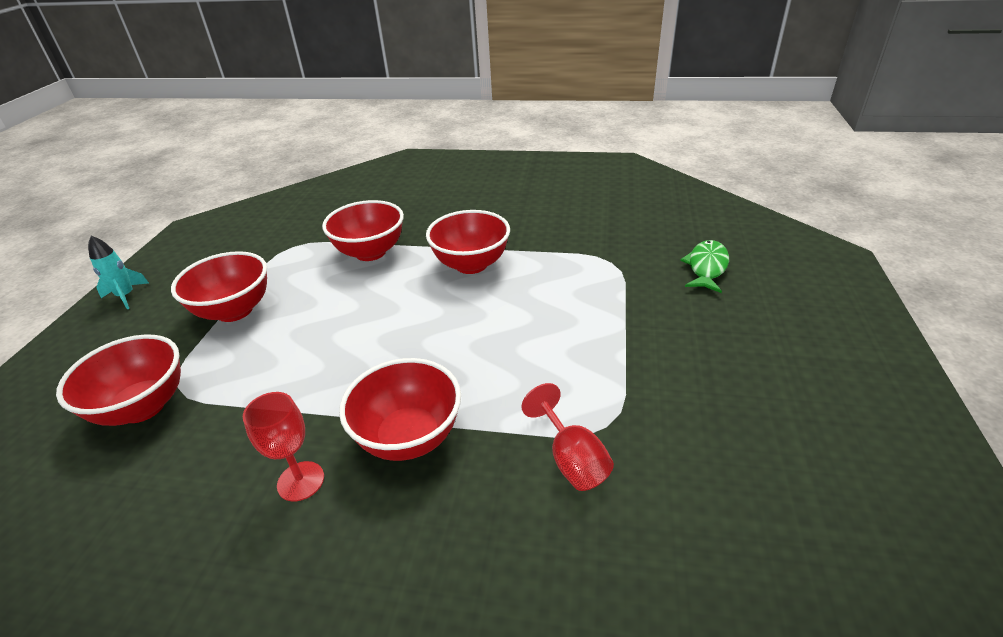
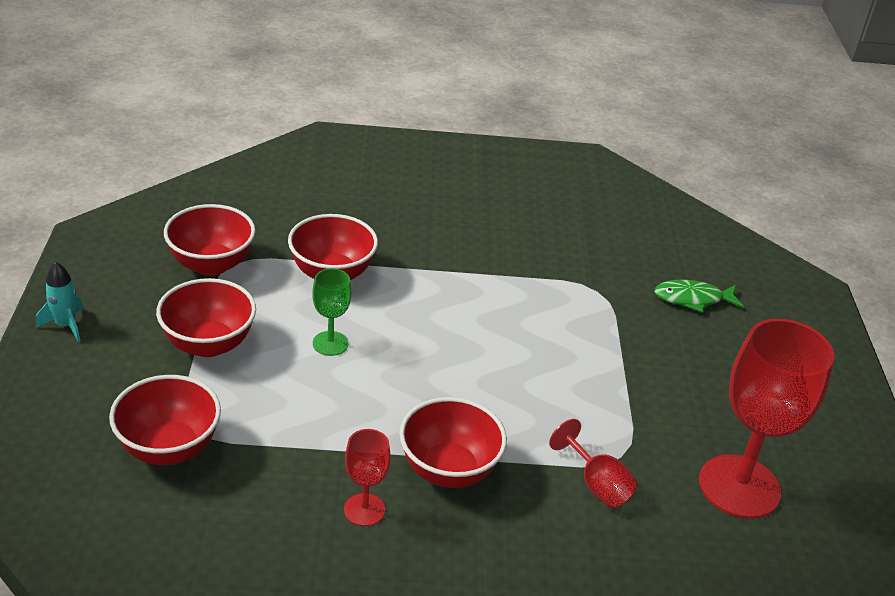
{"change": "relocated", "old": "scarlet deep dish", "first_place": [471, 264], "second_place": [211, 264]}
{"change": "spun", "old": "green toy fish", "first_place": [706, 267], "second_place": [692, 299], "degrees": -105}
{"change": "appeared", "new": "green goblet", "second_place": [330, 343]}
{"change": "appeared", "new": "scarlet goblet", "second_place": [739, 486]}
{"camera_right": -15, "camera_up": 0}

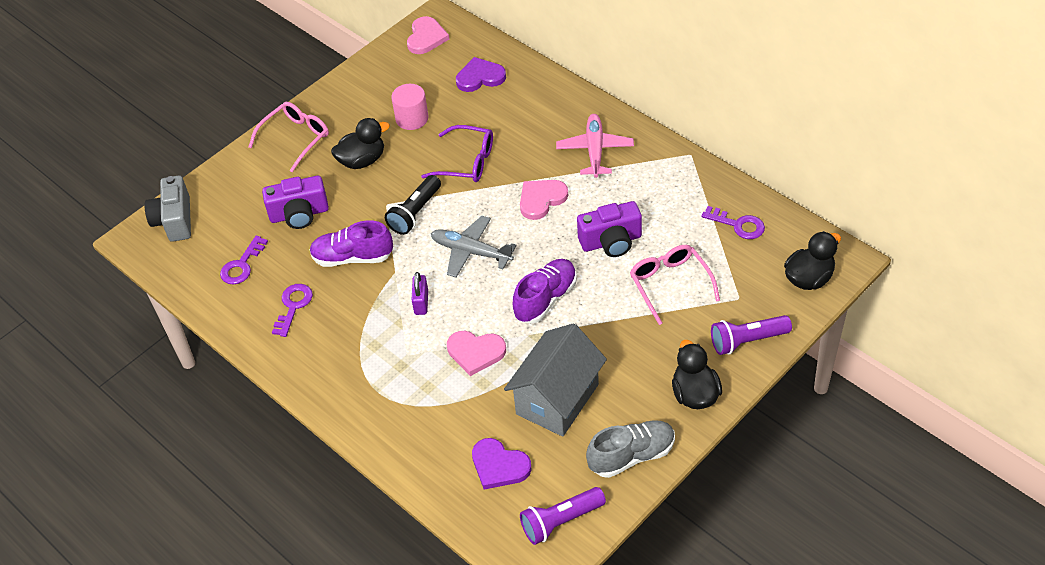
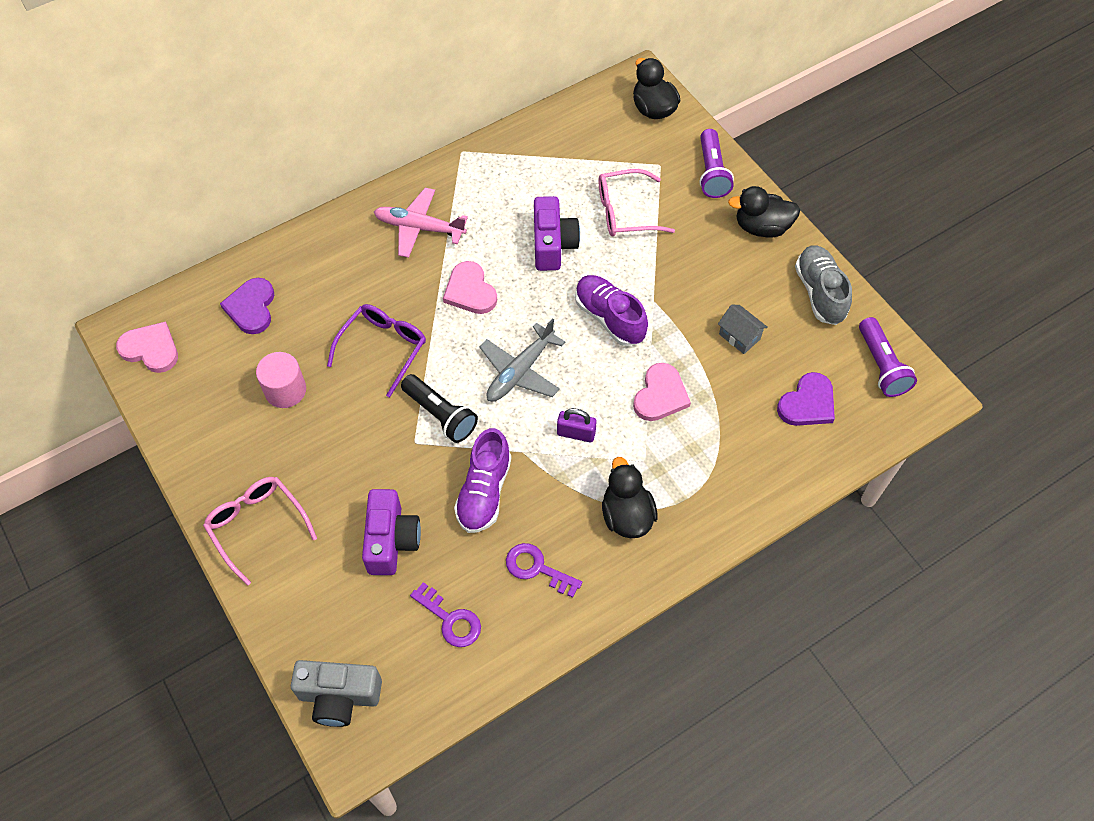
{"change": "relocated", "old": "black rubber duck", "first_place": [362, 160], "second_place": [626, 515]}
{"change": "missing", "old": "royal purple key", "first_place": [738, 225]}
{"change": "size", "old": "gray cottage", "first_place": [557, 399], "second_place": [739, 336], "factor": 0.45}
{"camera_right": -80, "camera_up": 10}

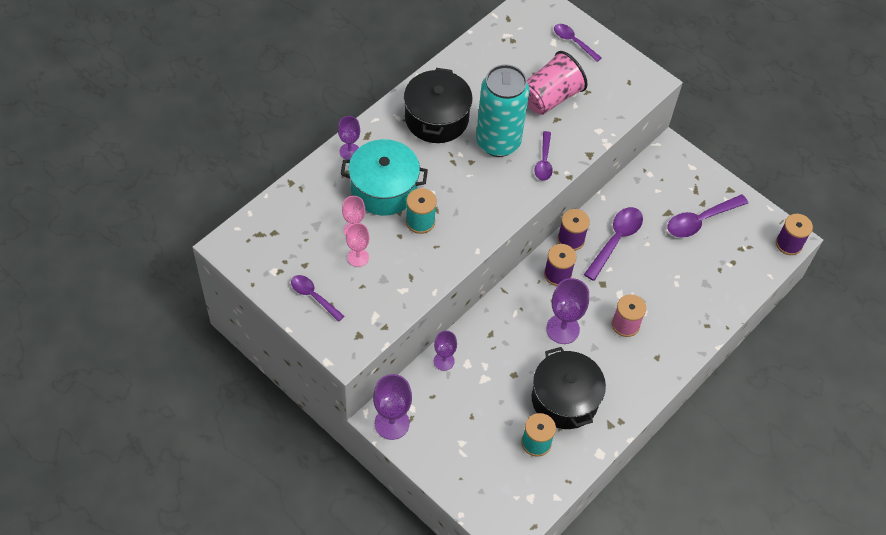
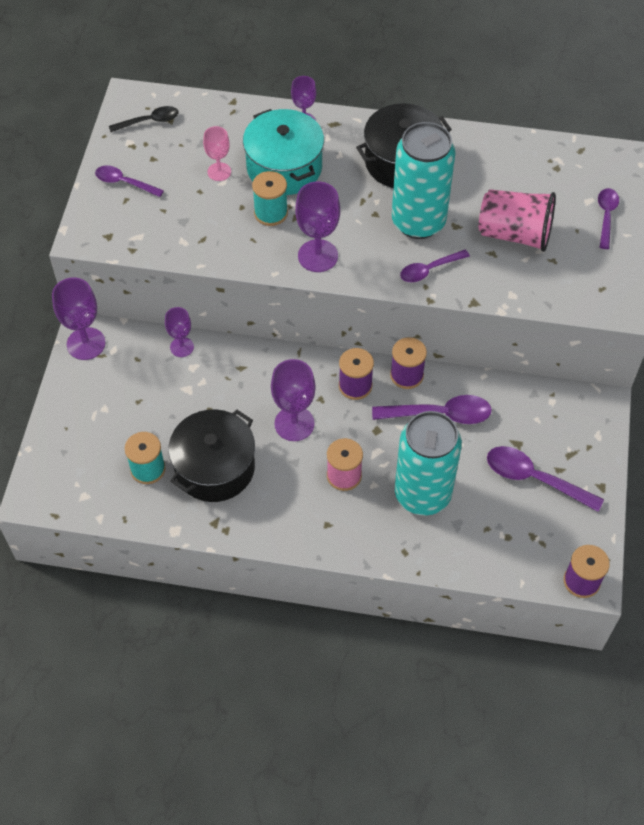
{"change": "missing", "old": "rose-pink goblet", "first_place": [358, 257]}
{"change": "spun", "old": "royal purple teaspoon", "first_place": [313, 296], "second_place": [124, 183], "degrees": -75}
{"change": "appeared", "new": "black teaspoon", "second_place": [149, 121]}
{"change": "appeared", "new": "royal purple goblet", "second_place": [318, 256]}
{"change": "appeared", "new": "aqua can", "second_place": [422, 494]}
{"camera_right": 60, "camera_up": 0}

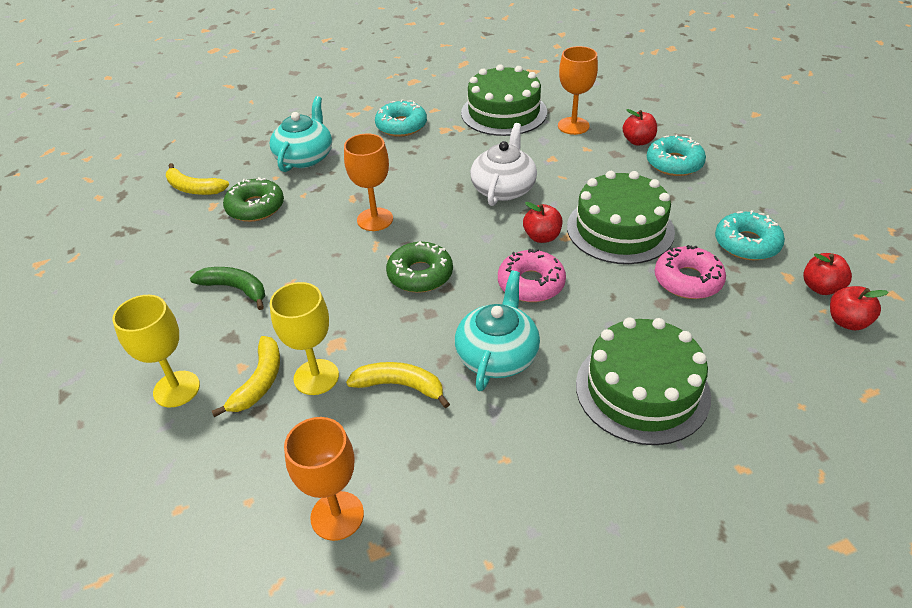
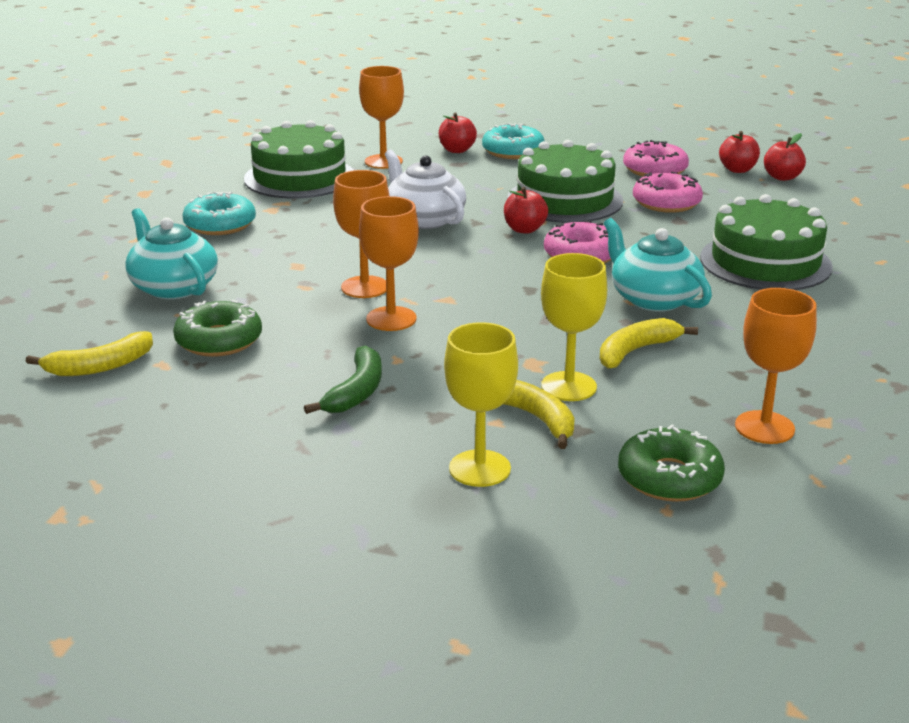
{"change": "colour", "old": "aqua doughnut", "new": "rose-pink doughnut", "first_place": [747, 243], "second_place": [655, 170]}
{"change": "relocated", "old": "green doughnut", "first_place": [420, 274], "second_place": [669, 478]}
{"change": "spun", "old": "green toy banana", "first_place": [235, 289], "second_place": [356, 391], "degrees": 135}
{"change": "appeared", "new": "bright orange goblet", "second_place": [391, 319]}
{"camera_right": -55, "camera_up": -15}

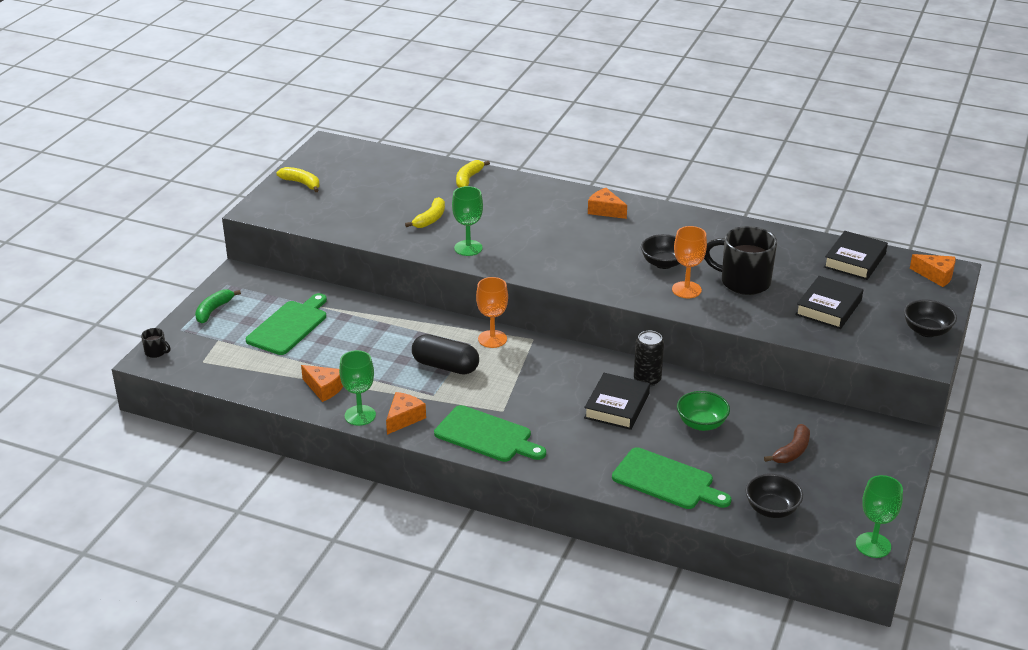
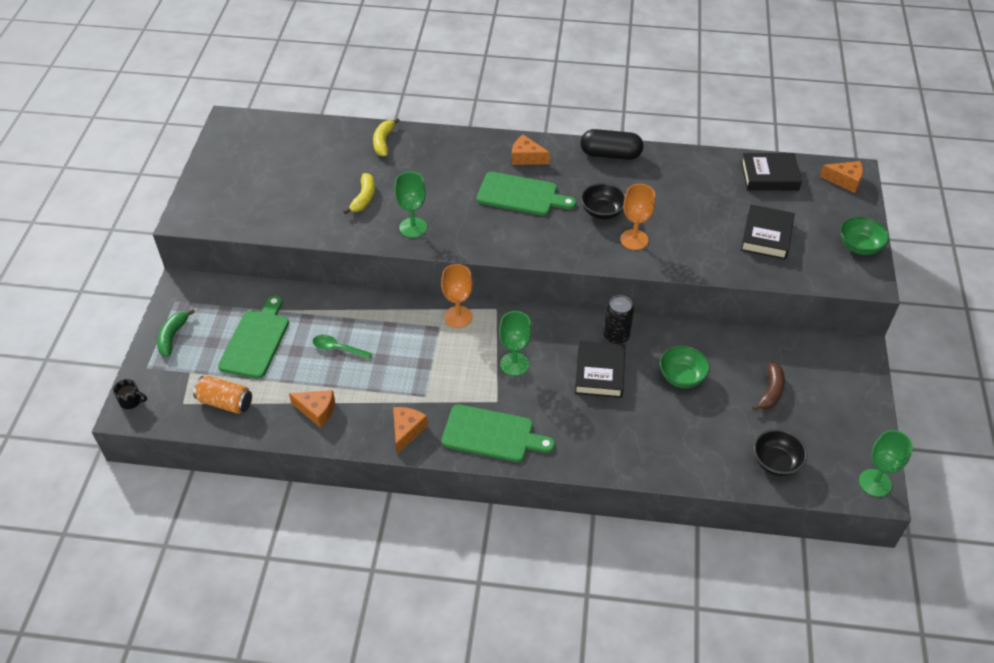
{"change": "missing", "old": "yellow toy banana", "first_place": [301, 183]}
{"change": "missing", "old": "black coffee mug", "first_place": [743, 282]}
{"change": "spun", "old": "black book", "first_place": [854, 260], "second_place": [769, 176], "degrees": 75}
{"change": "colour", "old": "black deep dish", "new": "green deep dish", "first_place": [926, 331], "second_place": [859, 246]}
{"change": "relocated", "old": "black pill shape", "first_place": [445, 366], "second_place": [610, 154]}
{"change": "relocated", "old": "green goblet", "first_place": [360, 415], "second_place": [514, 364]}
{"change": "relocated", "old": "green cutting board", "first_place": [666, 480], "second_place": [521, 195]}
{"change": "appeared", "new": "green teaspoon", "second_place": [337, 348]}
{"change": "appeared", "new": "bright orange can", "second_place": [225, 402]}
{"camera_right": -15, "camera_up": 15}

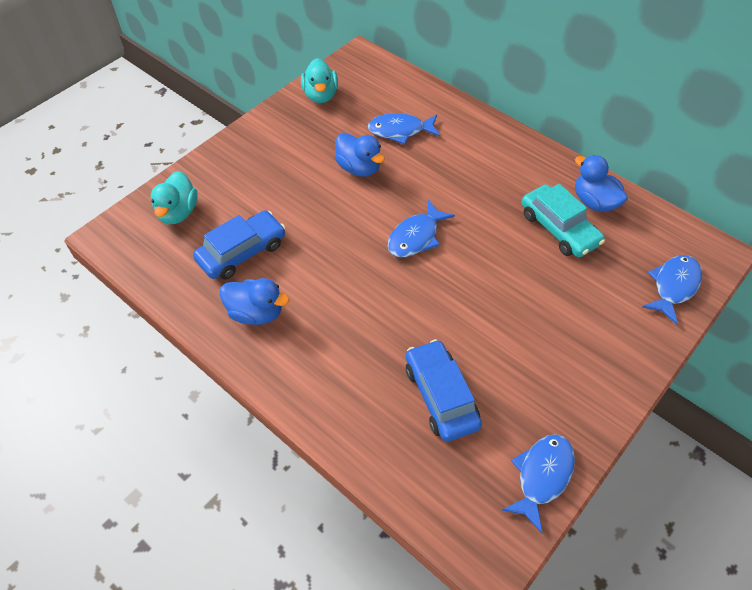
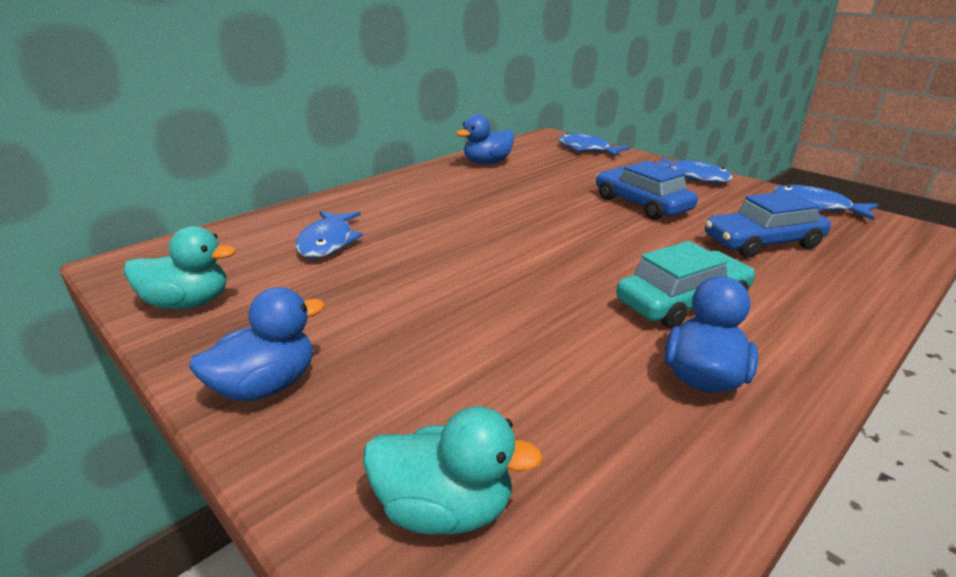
{"change": "relocated", "old": "cobalt rubber duck", "first_place": [359, 168], "second_place": [266, 386]}
{"change": "relocated", "old": "aqua automobile", "first_place": [559, 228], "second_place": [682, 301]}
{"change": "relocated", "old": "cobalt toy fish", "first_place": [416, 237], "second_place": [693, 177]}
{"change": "relocated", "old": "cobalt automobile", "first_place": [242, 252], "second_place": [642, 204]}
{"camera_right": -85, "camera_up": -25}

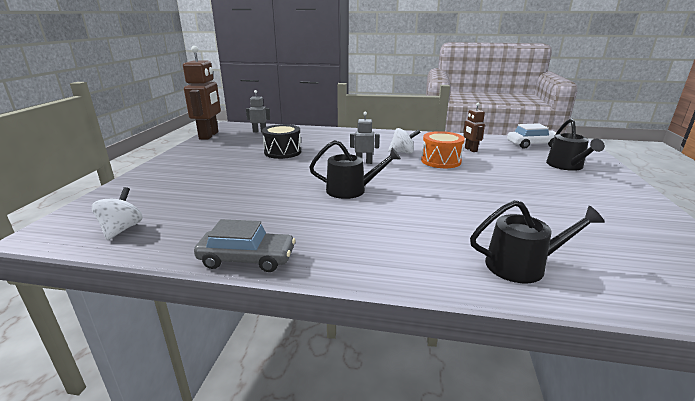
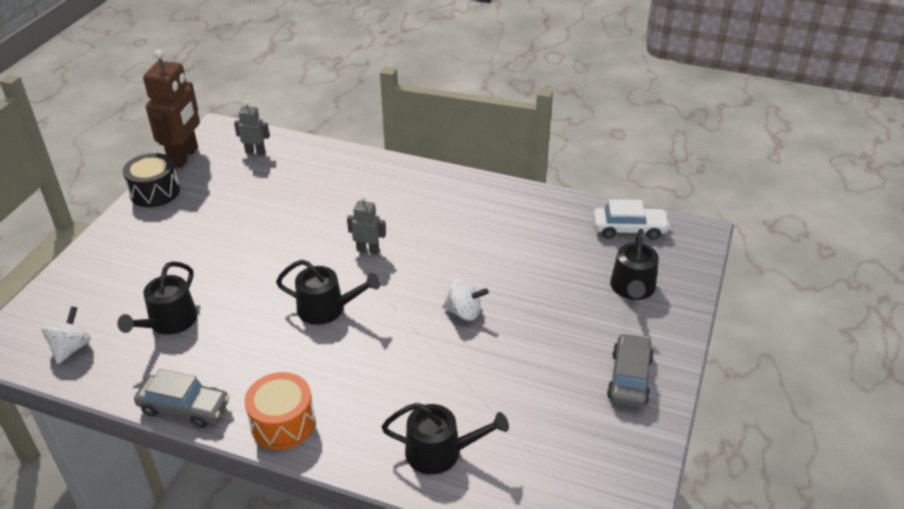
{"change": "missing", "old": "russet robot figure", "first_place": [470, 149]}
{"change": "relocated", "old": "black snare drum", "first_place": [282, 152], "second_place": [155, 192]}
{"change": "relocated", "old": "white whirligig", "first_place": [402, 152], "second_place": [464, 312]}
{"change": "relocated", "old": "bright orange snare drum", "first_place": [441, 161], "second_place": [283, 423]}
{"change": "appeared", "new": "black watering can", "second_place": [169, 322]}
{"change": "appeared", "new": "gray automobile", "second_place": [629, 378]}
{"camera_right": 10, "camera_up": 15}

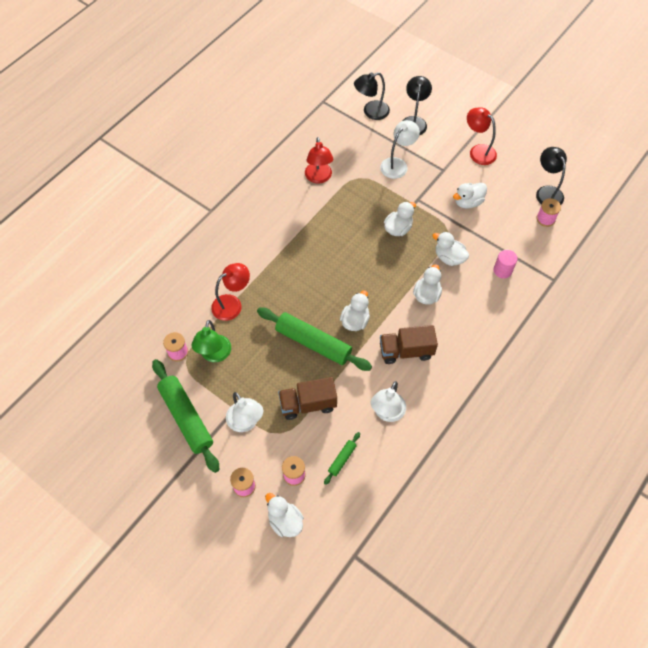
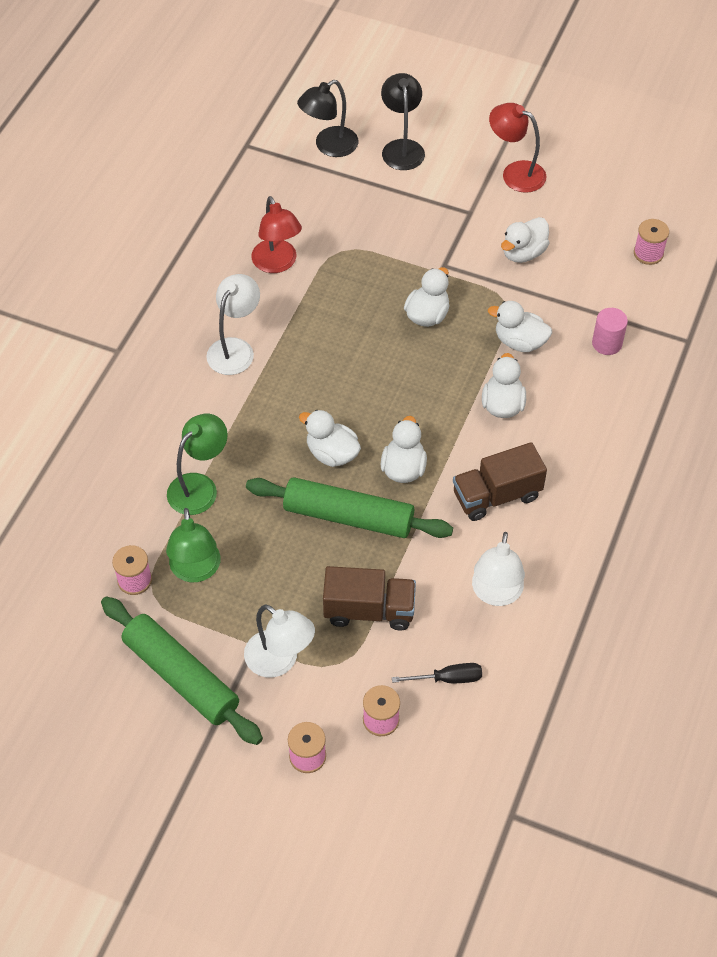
{"change": "relocated", "old": "white reading lamp", "first_place": [397, 164], "second_place": [235, 348]}
{"change": "missing", "old": "black reading lamp", "first_place": [547, 192]}
{"change": "colour", "old": "scarlet reading lamp", "new": "green reading lamp", "first_place": [232, 304], "second_place": [199, 486]}
{"change": "spun", "old": "russet toy truck", "first_place": [308, 404], "second_place": [369, 610], "degrees": -150}
{"change": "exchanged", "old": "green dough roller", "new": "black hand screwdriver", "first_place": [342, 459], "second_place": [448, 678]}
{"change": "relocated", "old": "white rubber duck", "first_place": [285, 521], "second_place": [332, 453]}
{"camera_right": -15, "camera_up": -5}

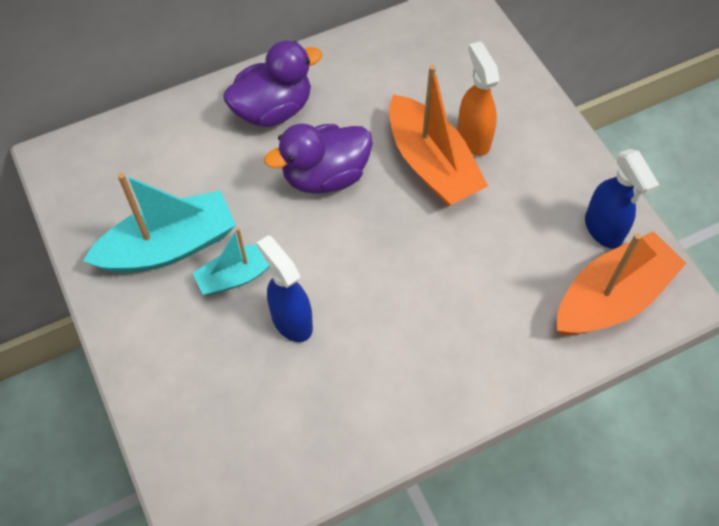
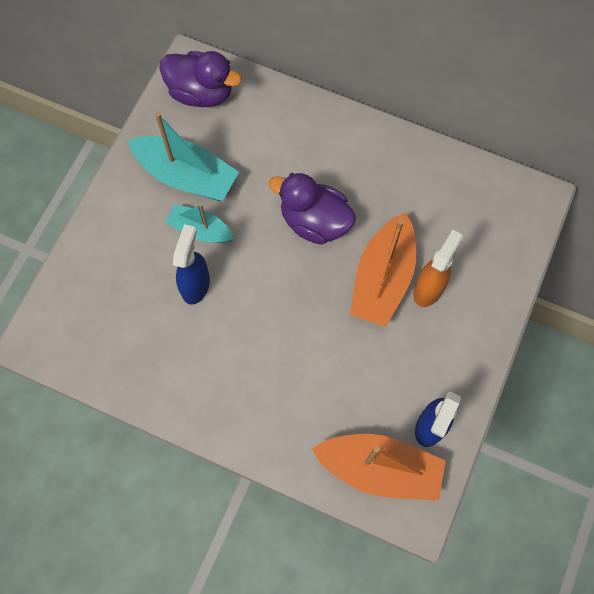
{"change": "relocated", "old": "royal purple rubber duck", "first_place": [273, 110], "second_place": [201, 93]}
{"camera_right": 50, "camera_up": 10}

